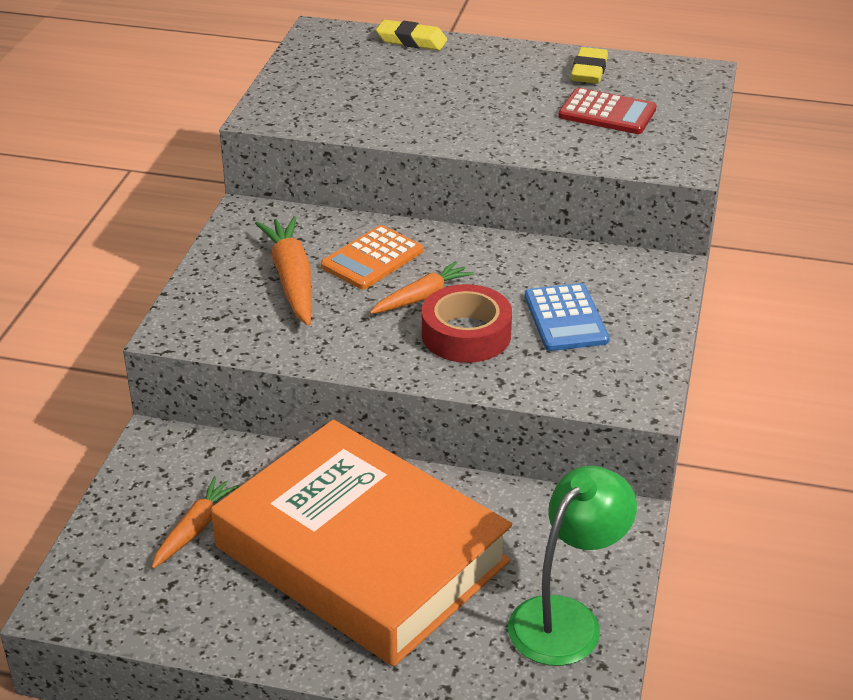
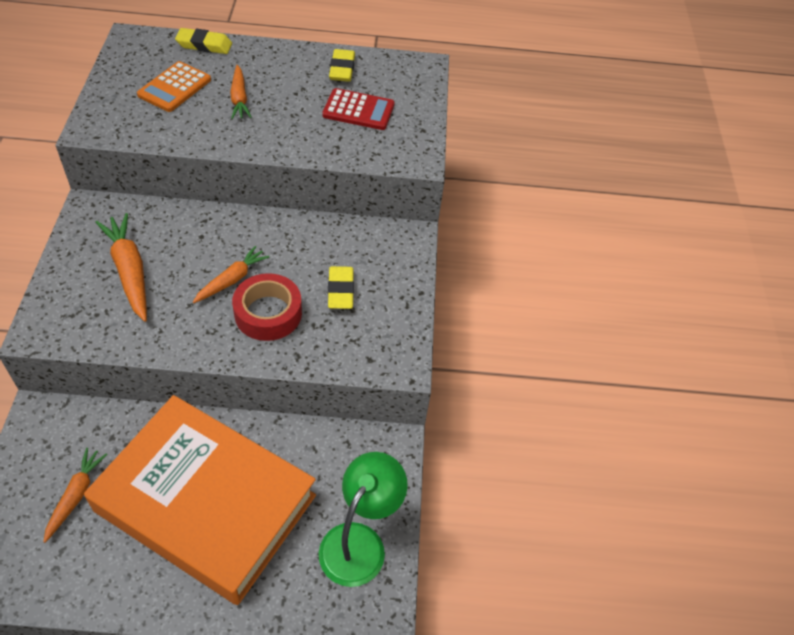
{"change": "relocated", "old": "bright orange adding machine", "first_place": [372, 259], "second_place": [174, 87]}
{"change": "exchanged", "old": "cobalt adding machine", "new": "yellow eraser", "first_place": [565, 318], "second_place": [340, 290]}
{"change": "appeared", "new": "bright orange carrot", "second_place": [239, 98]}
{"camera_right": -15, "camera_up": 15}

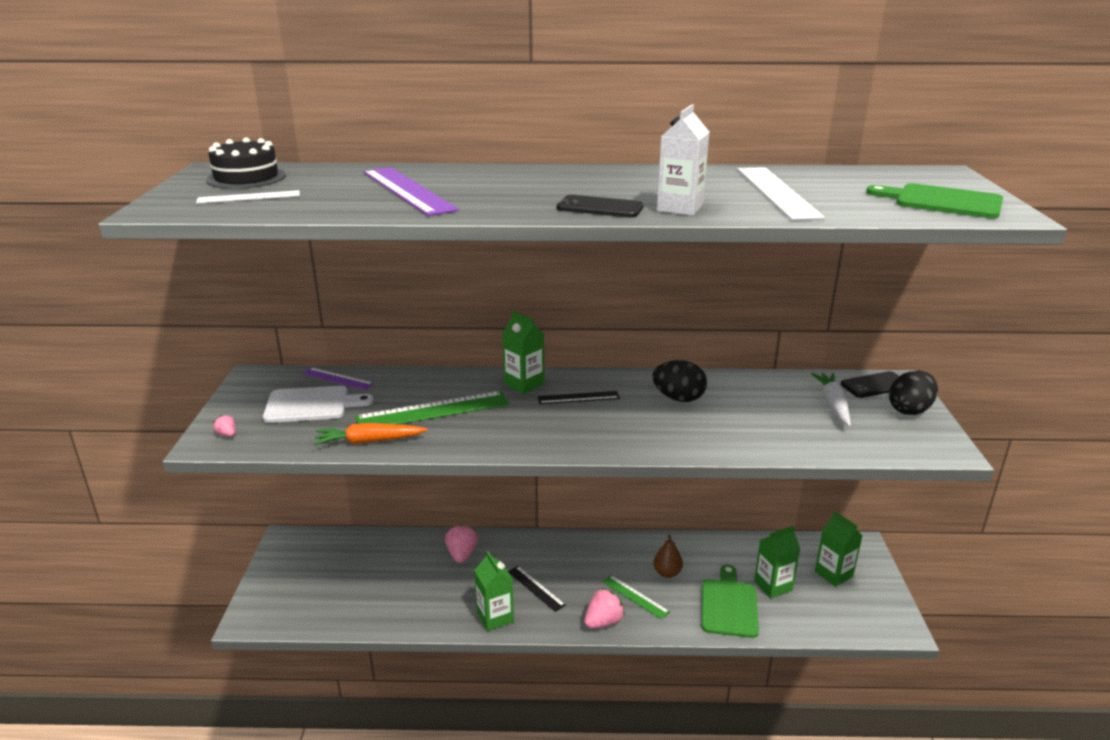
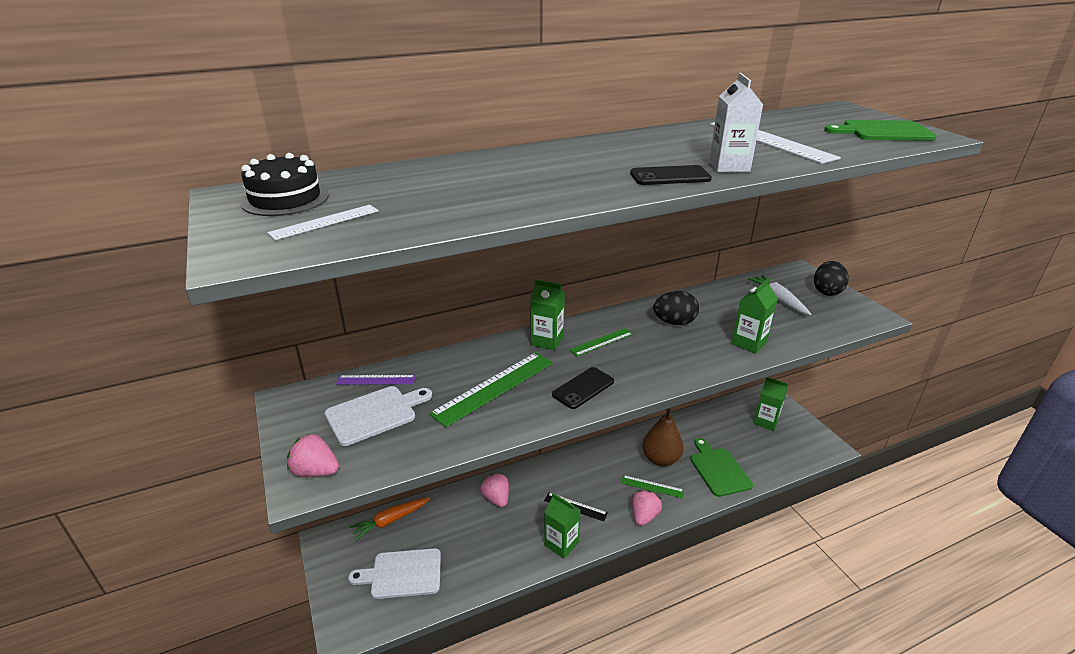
{"change": "missing", "old": "royal purple straightedge", "first_place": [408, 190]}
{"change": "relocated", "old": "black smartphone", "first_place": [875, 385], "second_place": [583, 388]}
{"change": "colour", "old": "black straightedge", "new": "green straightedge", "first_place": [578, 397], "second_place": [601, 342]}
{"change": "size", "old": "rose-pink berry", "first_place": [227, 434], "second_place": [315, 471], "factor": 1.91}
{"change": "relocated", "old": "bright orange carrot", "first_place": [369, 441], "second_place": [390, 520]}
{"change": "relocated", "old": "green carton", "first_place": [773, 586], "second_place": [749, 343]}
{"change": "size", "old": "russet pear fruit", "first_place": [667, 573], "second_place": [660, 459], "factor": 1.69}
{"change": "appeared", "new": "white cutting board", "second_place": [402, 574]}
{"camera_right": -25, "camera_up": 5}

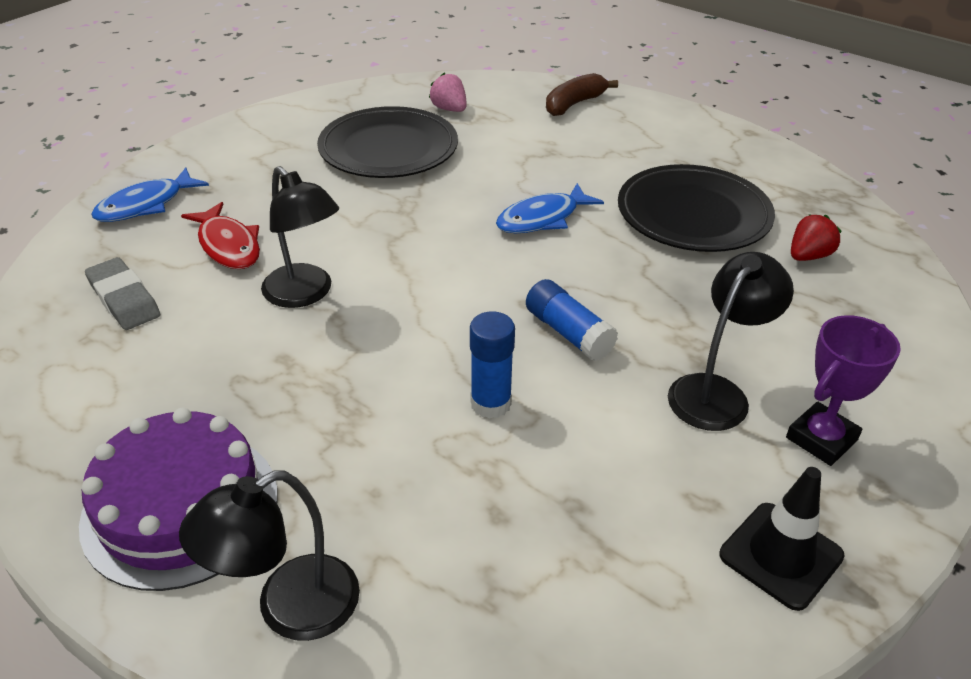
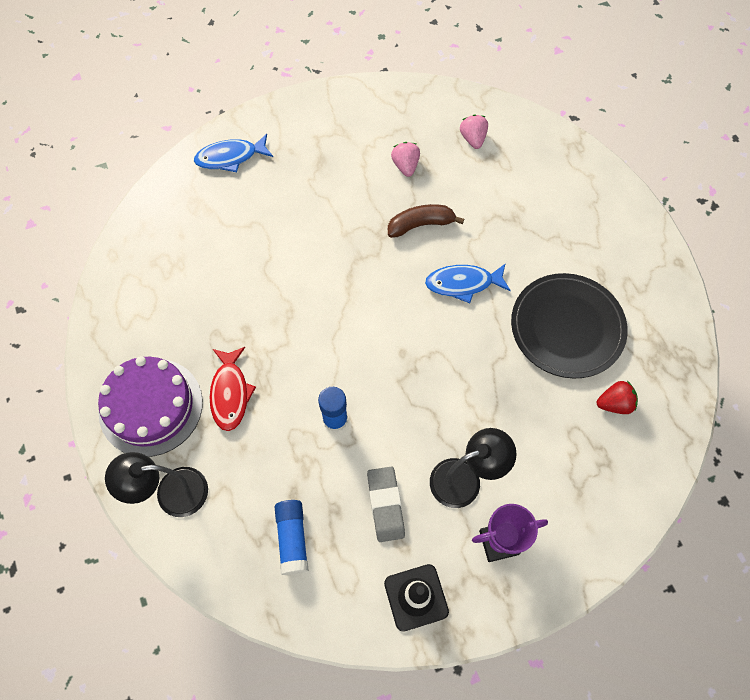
{"change": "relocated", "old": "russet toy banana", "first_place": [574, 104], "second_place": [421, 225]}
{"change": "exchanged", "old": "black dinner plate", "new": "rose-pink berry", "first_place": [388, 149], "second_place": [405, 166]}
{"change": "missing", "old": "black reading lamp", "first_place": [305, 294]}
{"change": "relocated", "old": "scarlet toy fish", "first_place": [228, 245], "second_place": [230, 393]}
{"change": "relocated", "old": "gray eraser", "first_place": [124, 299], "second_place": [385, 505]}
{"change": "relocated", "old": "cobalt glue", "first_place": [568, 333], "second_place": [292, 538]}
{"camera_right": 30, "camera_up": 25}

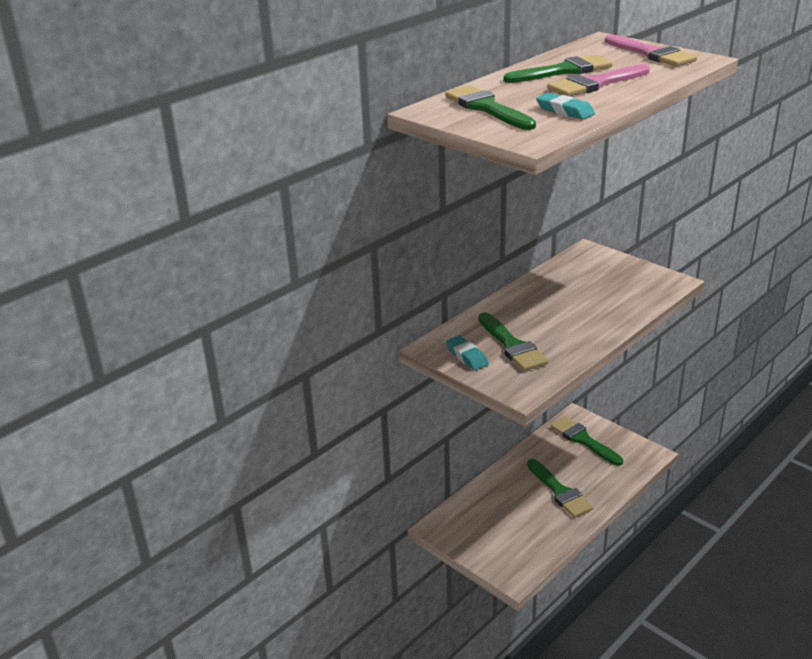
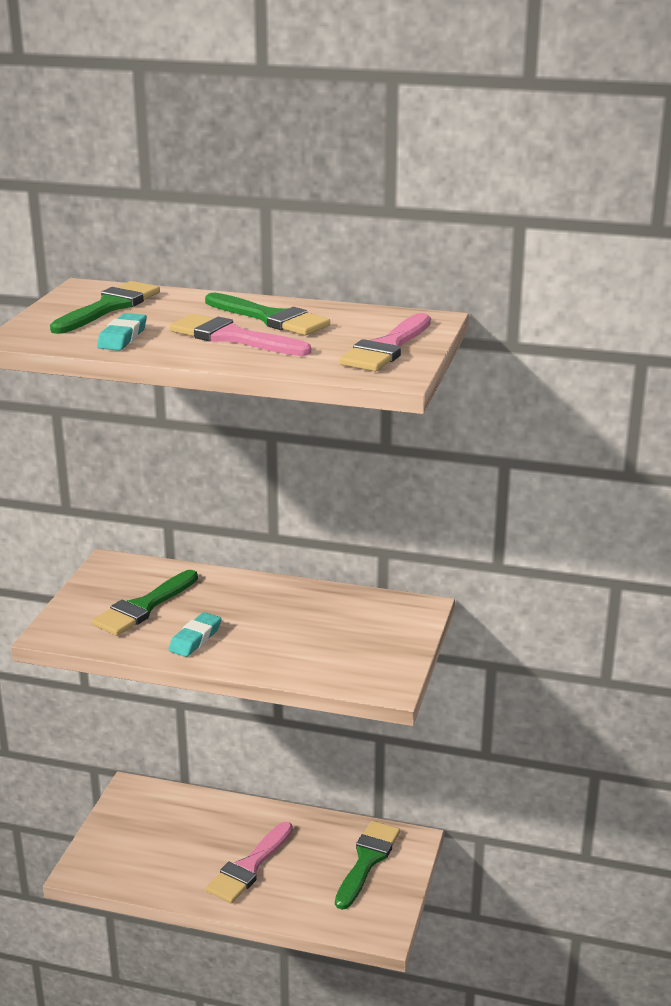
{"change": "relocated", "old": "aqua eraser", "first_place": [467, 356], "second_place": [195, 639]}
{"change": "colour", "old": "green paint brush", "new": "rose-pink paint brush", "first_place": [560, 492], "second_place": [249, 867]}
{"camera_right": 60, "camera_up": -5}

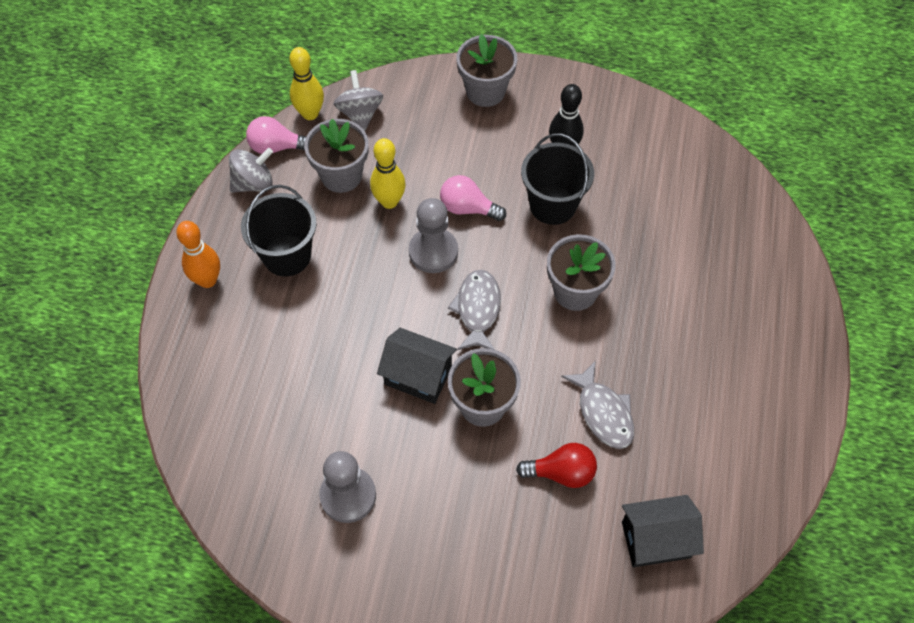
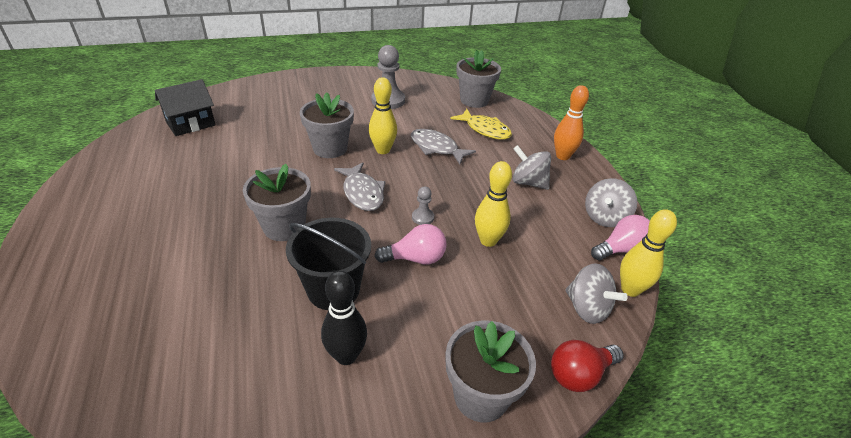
{"change": "relocated", "old": "gray potted plant", "first_place": [341, 176], "second_place": [474, 100]}
{"change": "exchanged", "old": "black bucket", "new": "gray whirligig", "first_place": [287, 256], "second_place": [528, 182]}
{"change": "size", "old": "gray pawn", "first_place": [433, 252], "second_place": [423, 217], "factor": 0.5}
{"change": "exchanged", "old": "black cottage", "new": "yellow bowling pin", "first_place": [418, 376], "second_place": [383, 150]}
{"change": "relocated", "old": "gray toy fish", "first_place": [603, 412], "second_place": [436, 148]}
{"change": "relocated", "old": "scarlet lightbulb", "first_place": [561, 472], "second_place": [579, 374]}
{"change": "appeared", "new": "yellow toy fish", "second_place": [485, 130]}
{"camera_right": 150, "camera_up": -20}

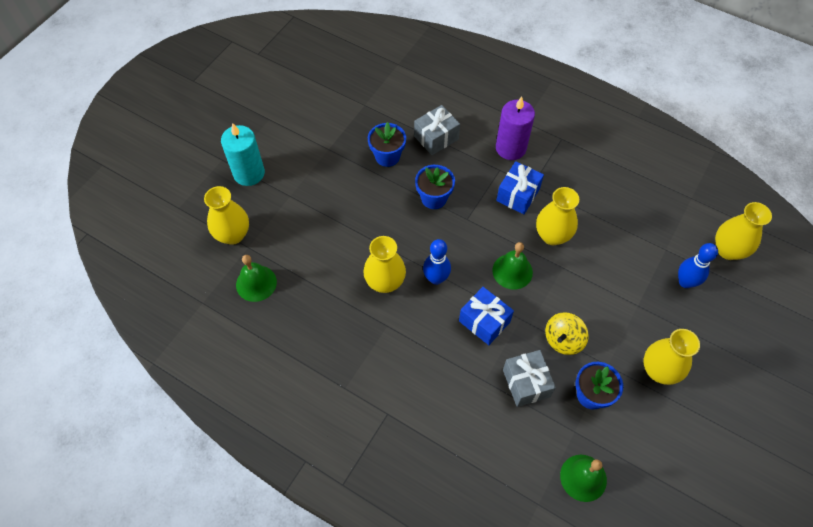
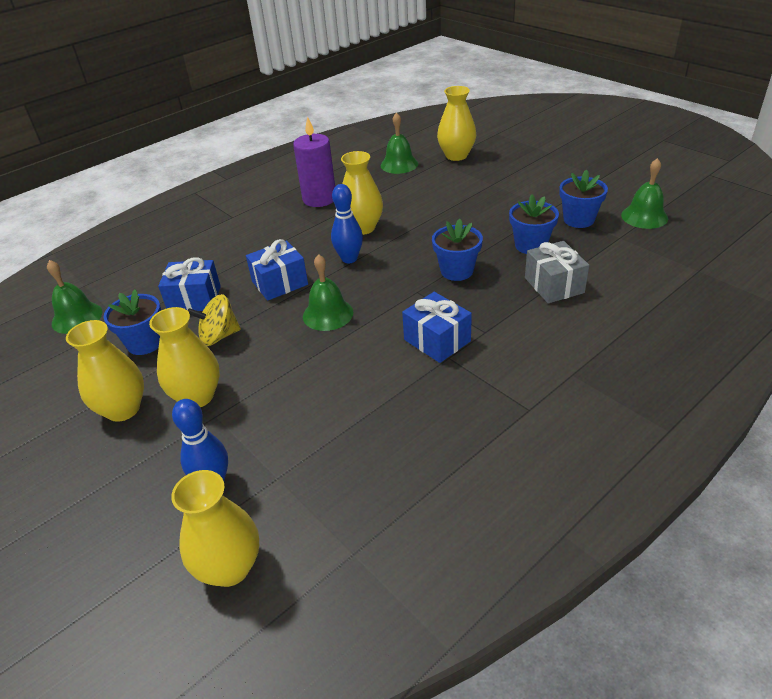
{"change": "relocated", "old": "royal purple candle", "first_place": [510, 148], "second_place": [319, 199]}
{"change": "missing", "old": "aqua candle", "first_place": [249, 173]}
{"change": "relocated", "old": "yellow tall vase", "first_place": [552, 235], "second_place": [197, 396]}
{"change": "spun", "old": "yellow whirligig", "first_place": [563, 340], "second_place": [219, 336], "degrees": -75}
{"change": "colour", "old": "gray gift", "new": "cobalt gift", "first_place": [526, 383], "second_place": [194, 299]}
{"change": "appeared", "new": "green school bell", "second_place": [644, 216]}
{"change": "appeared", "new": "cobalt potted plant", "second_place": [578, 220]}
{"camera_right": 110, "camera_up": -20}

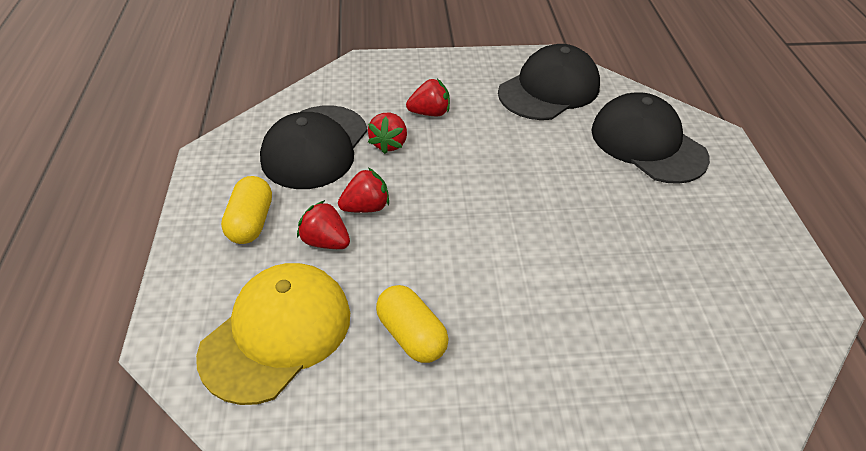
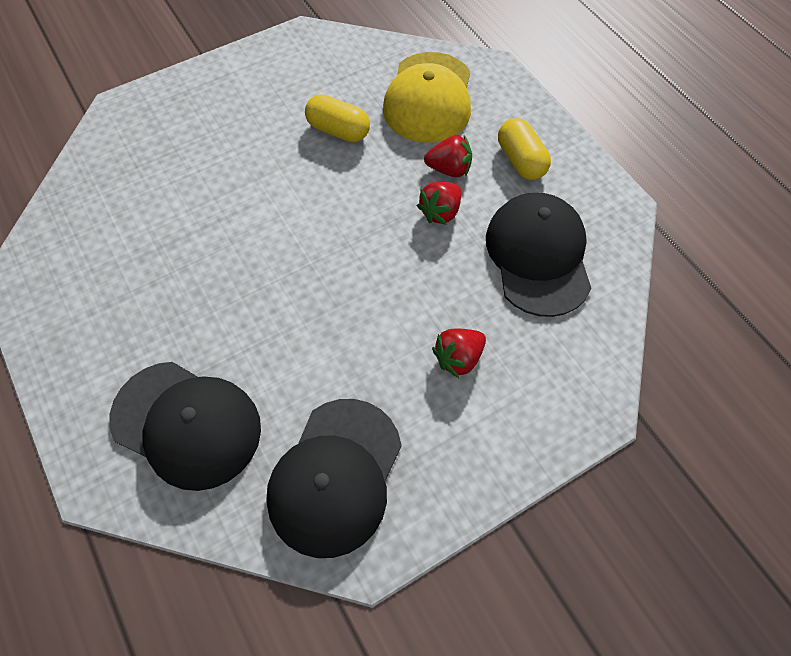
{"change": "missing", "old": "scarlet berry", "first_place": [389, 144]}
{"camera_right": 155, "camera_up": 15}

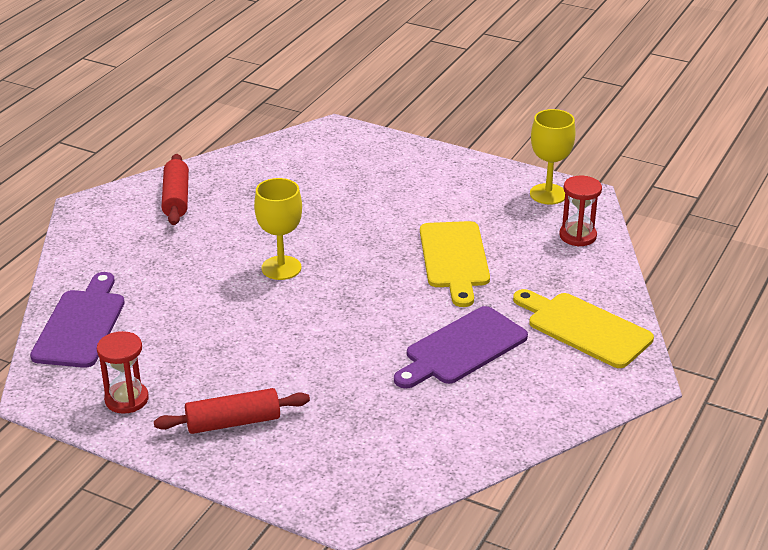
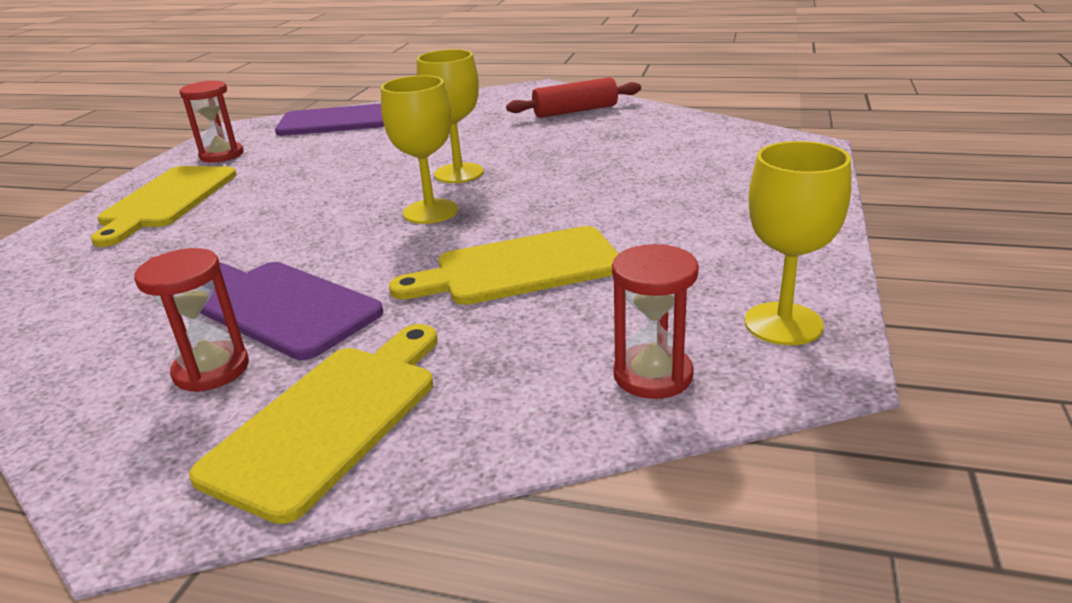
{"change": "exchanged", "old": "scarlet dough roller", "new": "yellow cutting board", "first_place": [233, 422], "second_place": [166, 200]}
{"change": "appeared", "new": "yellow goblet", "second_place": [430, 211]}
{"change": "appeared", "new": "scarlet sand timer", "second_place": [211, 370]}
{"camera_right": 80, "camera_up": -5}

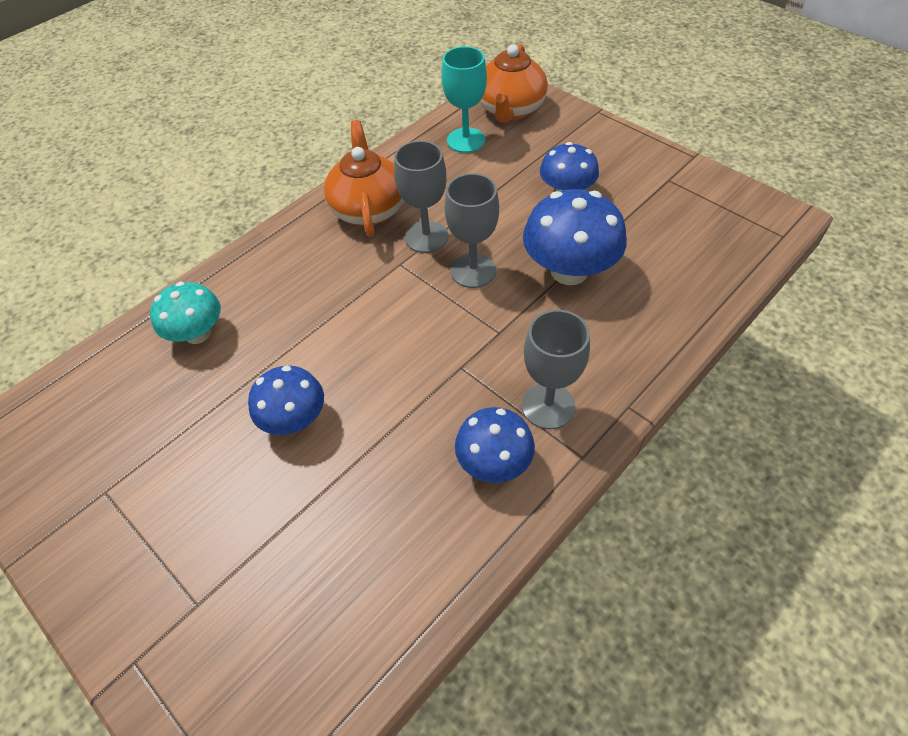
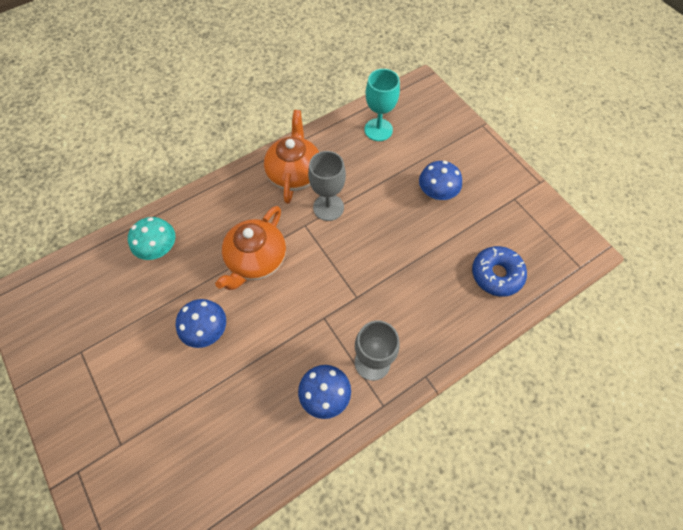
{"change": "relocated", "old": "bright orange china teapot", "first_place": [510, 110], "second_place": [256, 260]}
{"change": "missing", "old": "gray goblet", "first_place": [473, 271]}
{"change": "missing", "old": "cobalt mushroom", "first_place": [569, 271]}
{"change": "appeared", "new": "cobalt doughnut", "second_place": [496, 274]}
{"camera_right": 10, "camera_up": 10}

